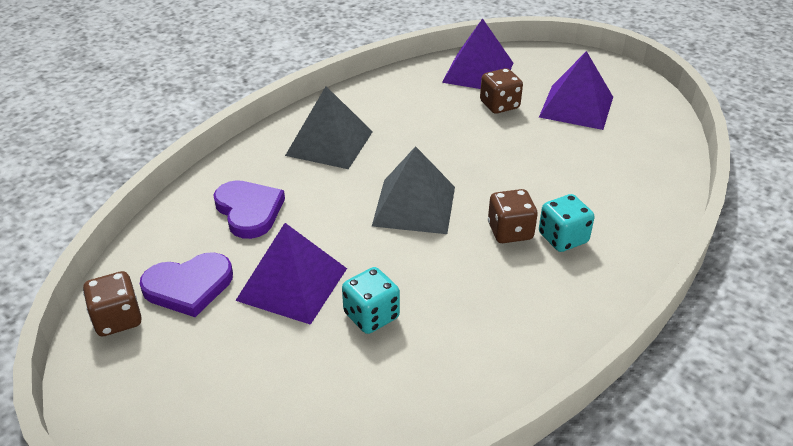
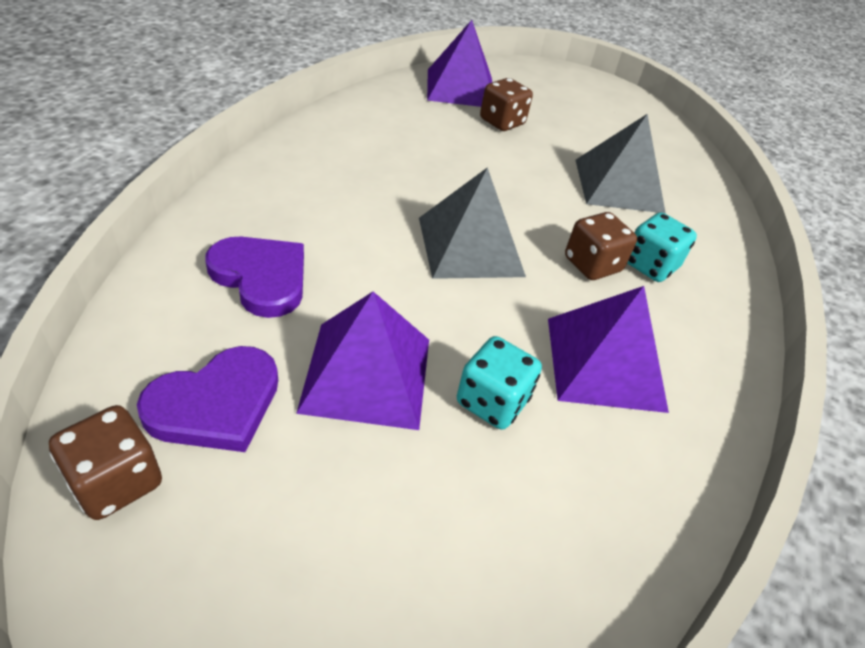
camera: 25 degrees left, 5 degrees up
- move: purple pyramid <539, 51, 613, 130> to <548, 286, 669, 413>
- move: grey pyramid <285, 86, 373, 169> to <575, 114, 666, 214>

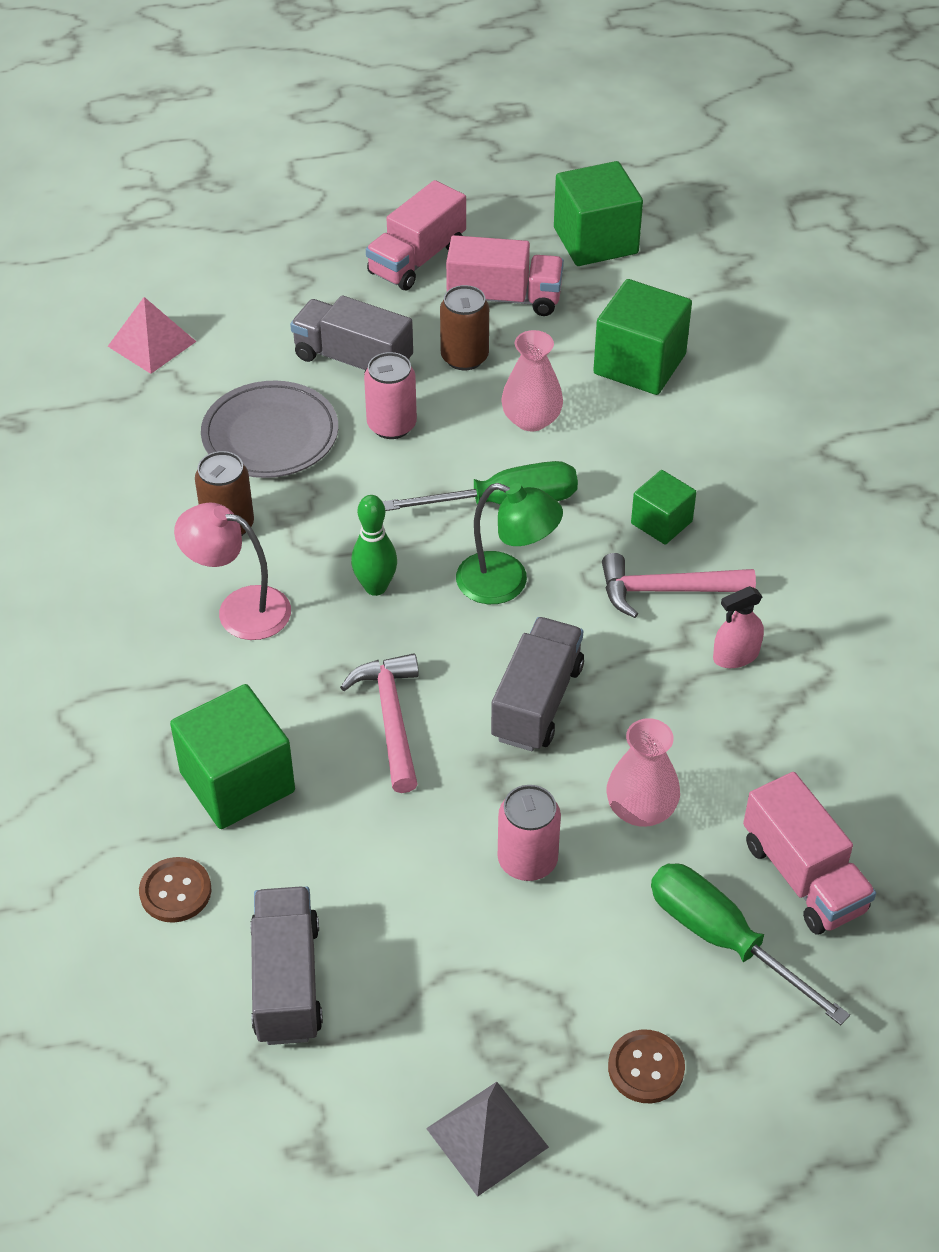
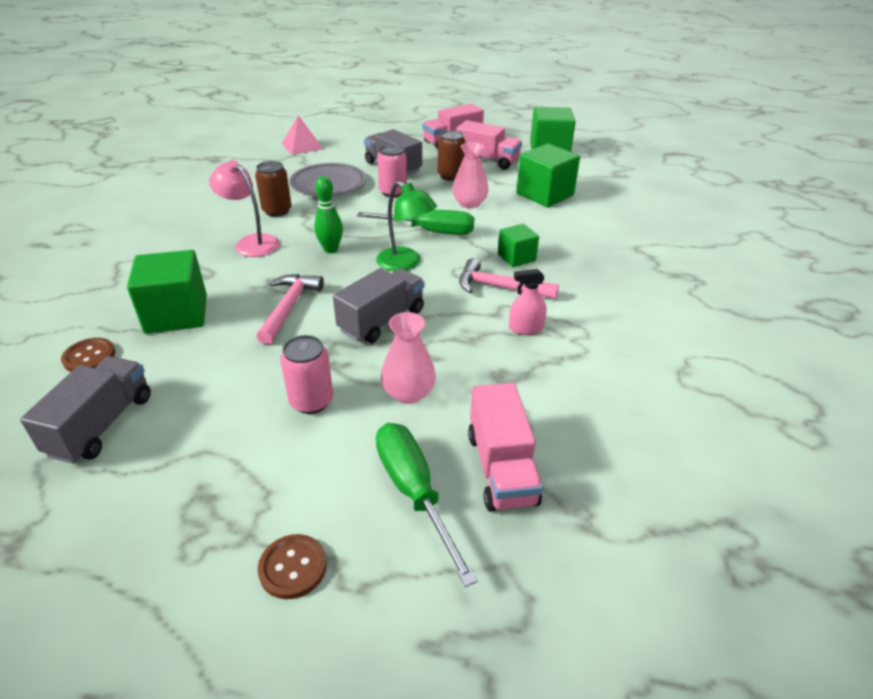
camera: 20 degrees right, 10 degrees down
- delete: grey pyramid <426, 1082, 549, 1197>

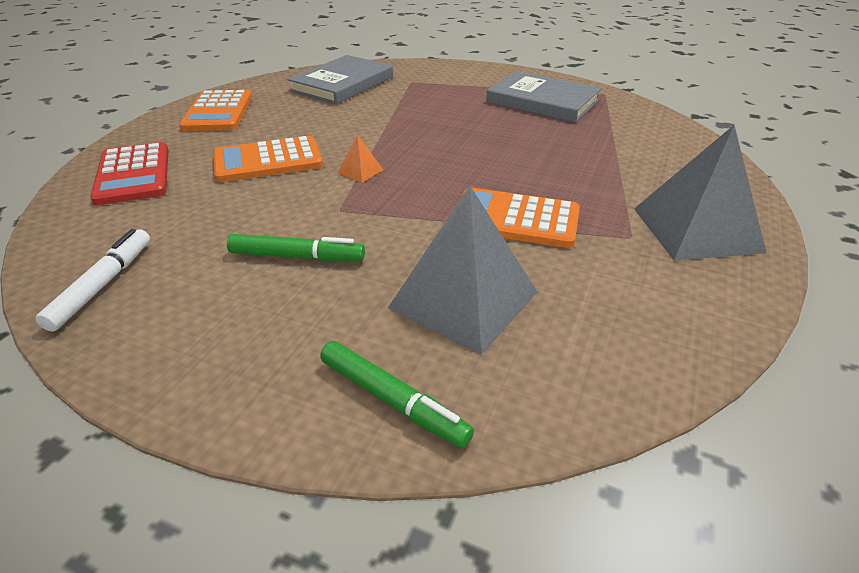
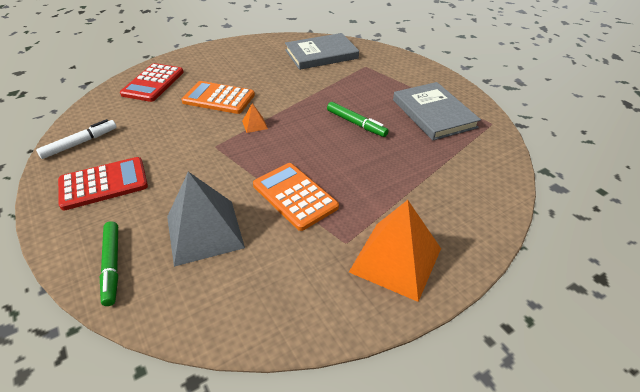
camera: 35 degrees right, 5 degrees up
- delete: orange calculator <179, 90, 252, 131>
- recolor: grey pyramid <634, 125, 766, 260> to orange pyramid <349, 200, 441, 302>
- move: green marker <227, 234, 365, 261> to <327, 102, 389, 137>
- insert: red calculator <58, 157, 148, 210>

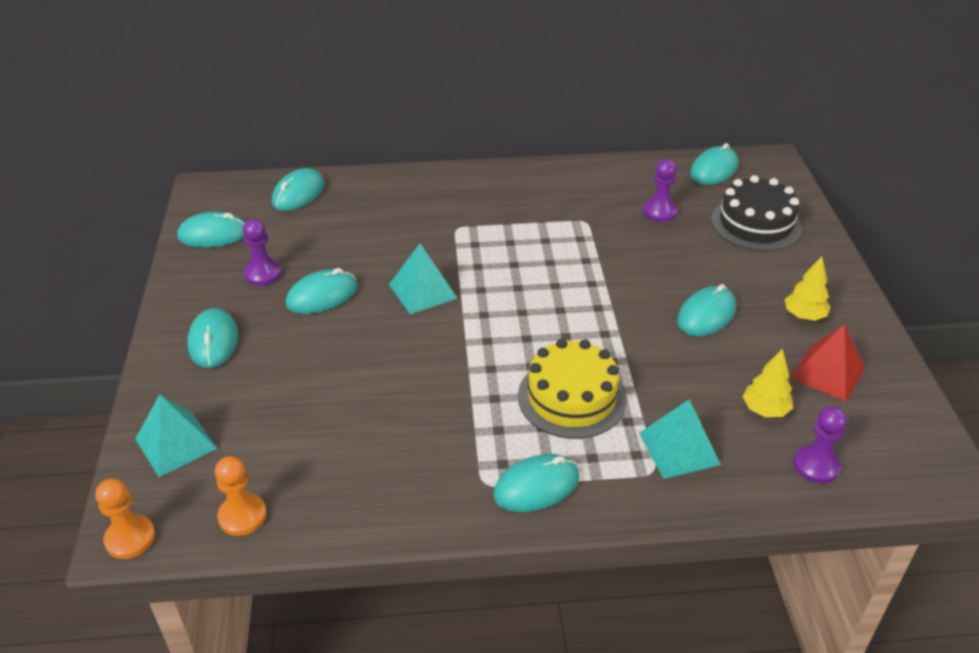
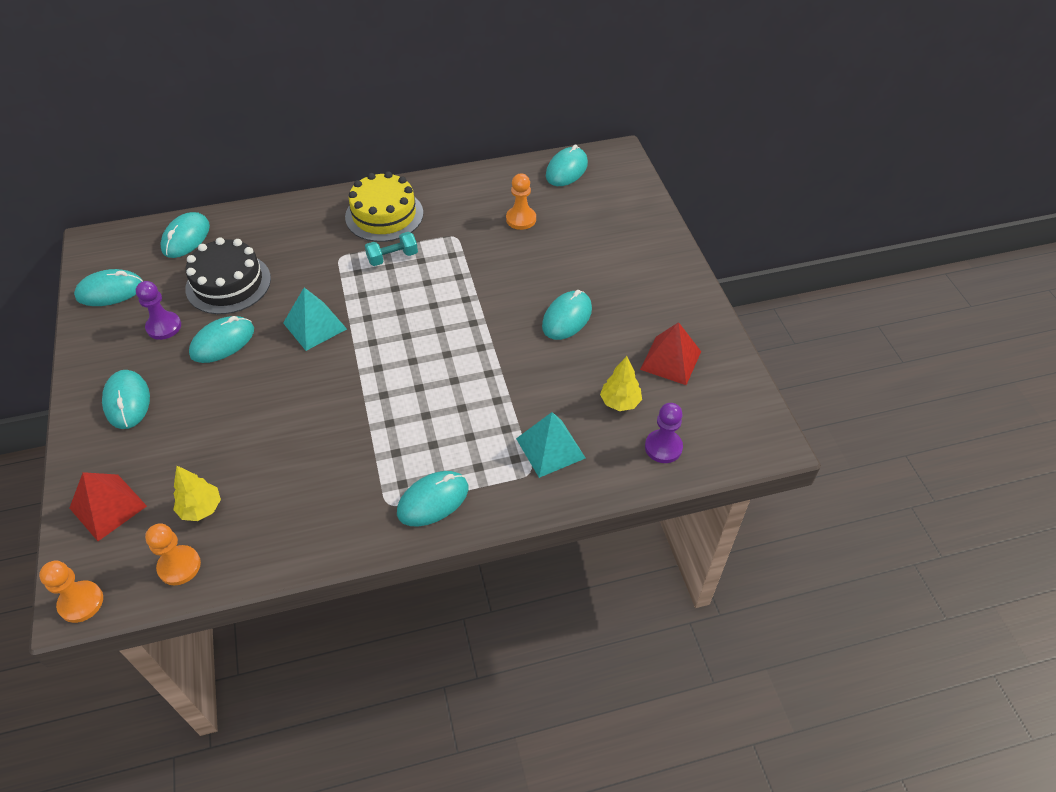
camera: 10 degrees left, 10 degrees up
- recolor: purple pawn <643, 159, 677, 222> to orange pawn <506, 173, 536, 230>
- move: black cake <711, 175, 802, 251> to <185, 237, 271, 314>
- move: yellow tree <785, 256, 830, 321> to <173, 466, 221, 521>
- move: yellow cake <518, 339, 627, 439> to <345, 171, 423, 242>
- recolor: turquoise pyramid <135, 394, 218, 477> to red pyramid <70, 472, 147, 541>
- insert: turquoise dumbbell <365, 232, 418, 266>

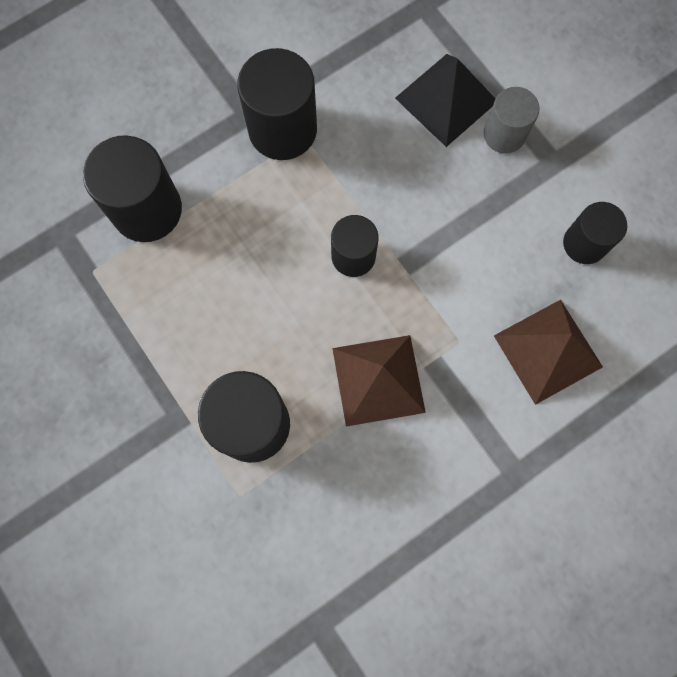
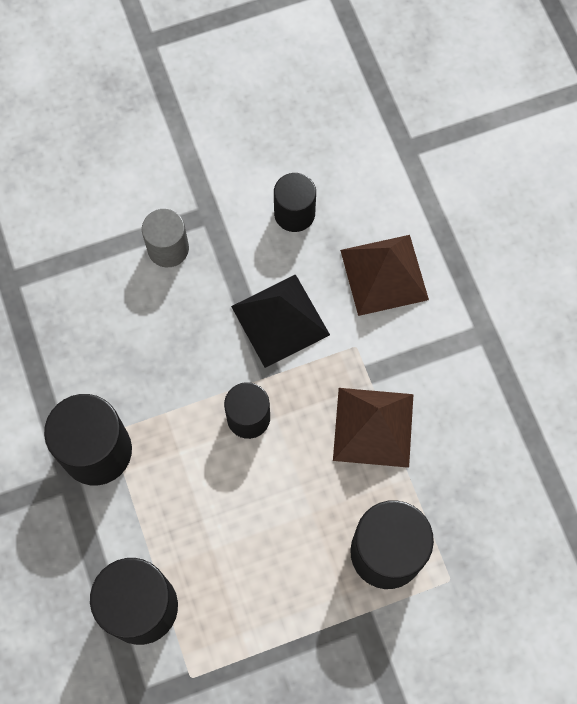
camera: 75 degrees left, 5 degrees down
- move: black pyramid <395, 54, 495, 147> to <231, 274, 330, 368>

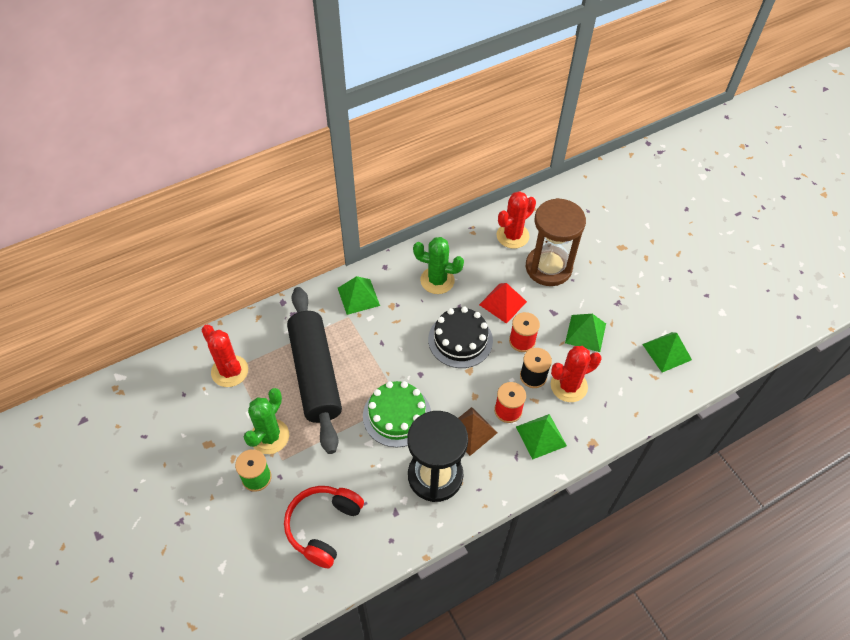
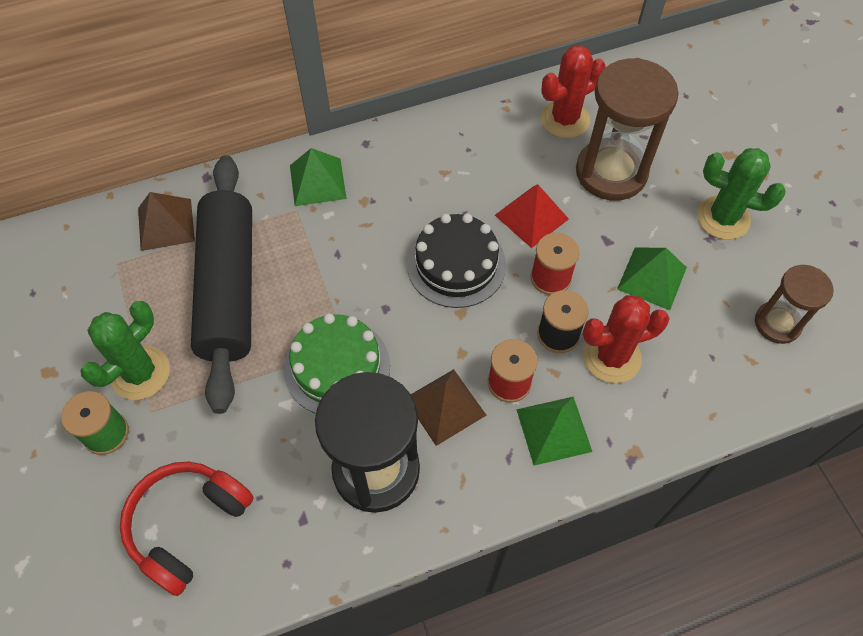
camera: 10 degrees right, 5 degrees up
- move: green cactus <413, 237, 464, 294> to <697, 148, 786, 240>
- delete: red cactus <202, 325, 248, 387>
- replace: green pyramid <642, 332, 692, 372> to brown hourglass <755, 265, 834, 344>
- insert: brown pyramid <138, 192, 195, 251>

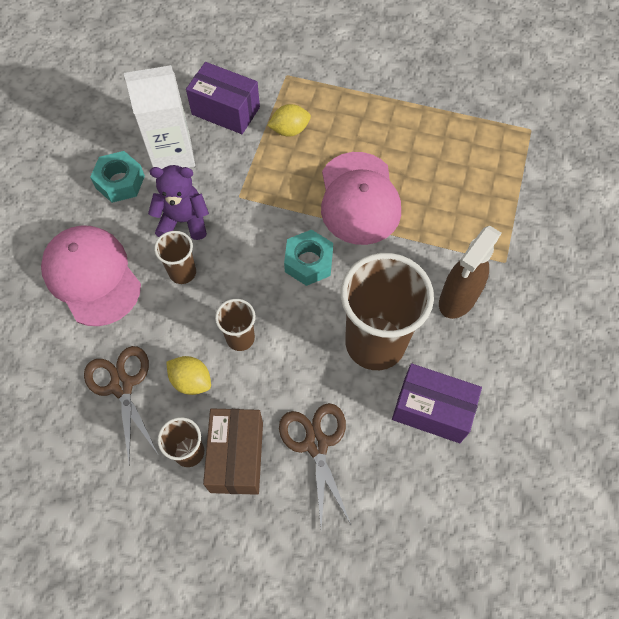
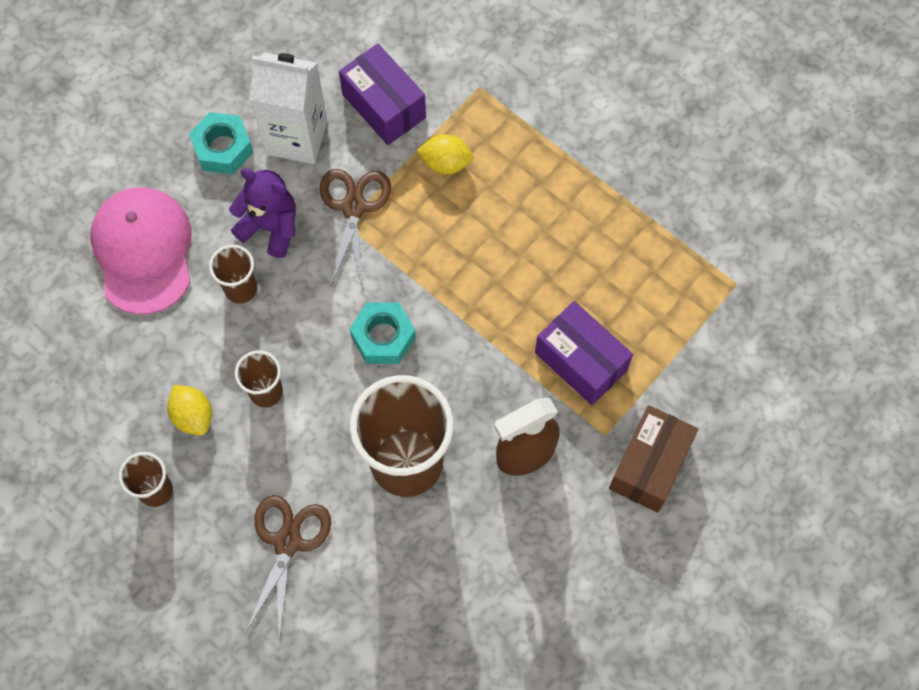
camera: 25 degrees right, 5 degrees up
- delete: pink cap <321, 152, 401, 245>
- move: brown scissors <84, 346, 158, 465> to <320, 169, 391, 286>
- move: purple box <392, 363, 482, 443> to <535, 301, 633, 405>
- move: brown box <203, 408, 263, 495> to <609, 405, 698, 513>

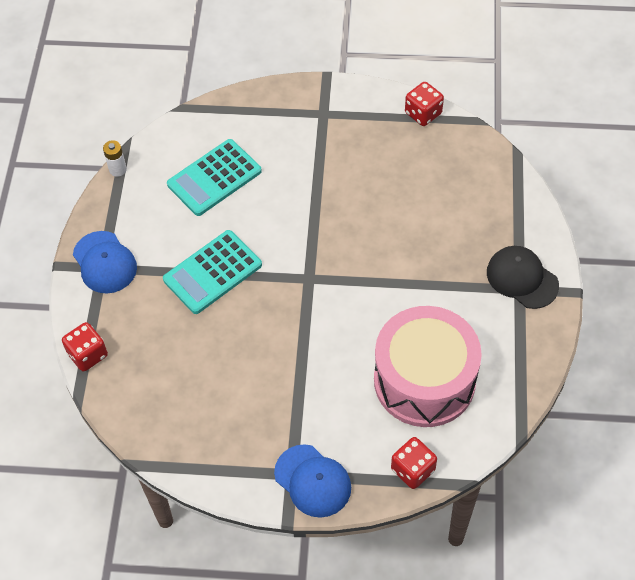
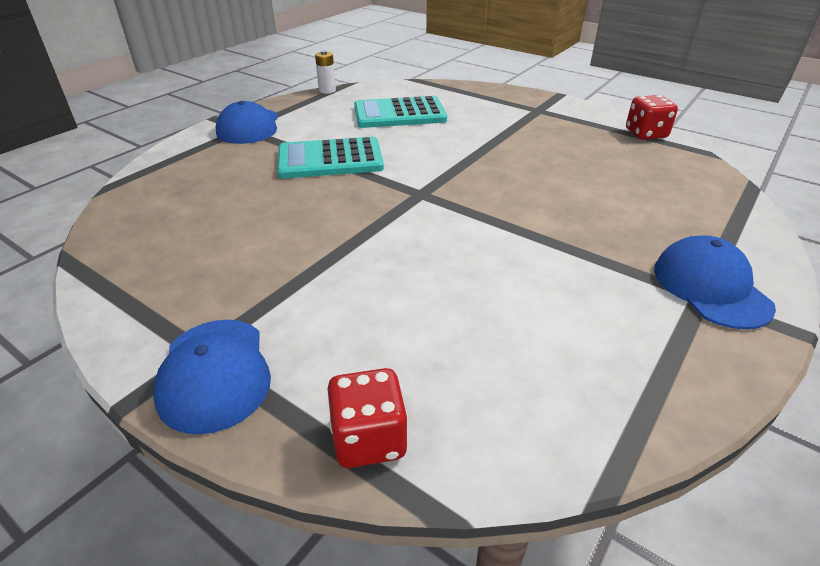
camera: 30 degrees right, 20 degrees down
- recolor: black cap <487, 246, 559, 309> to blue cap <654, 235, 776, 330>
- delete: pink drum <374, 306, 482, 427>
- delete: red dice <62, 322, 108, 371>

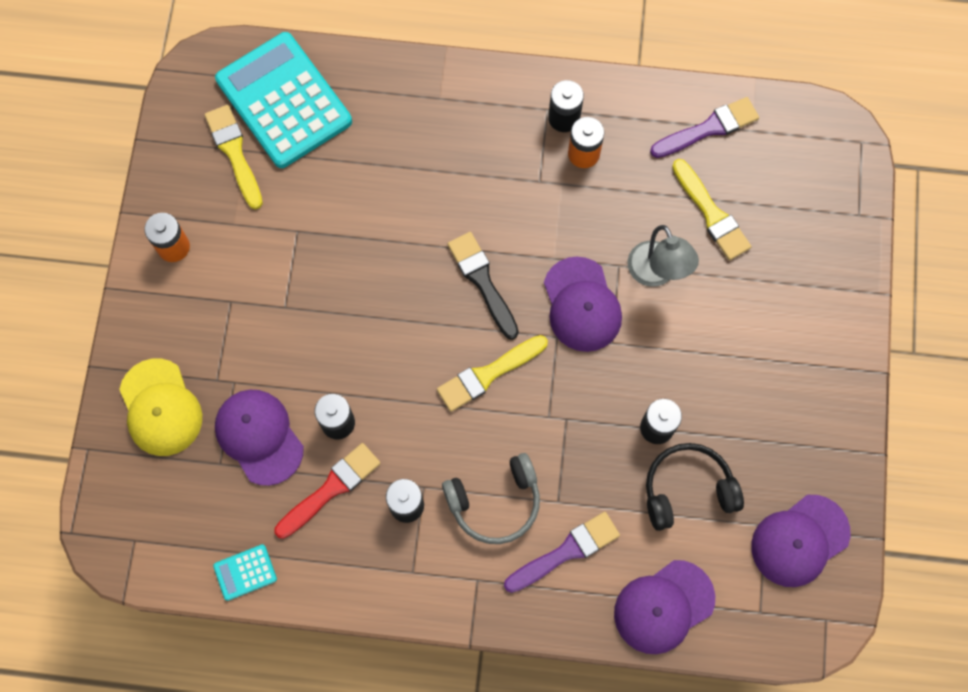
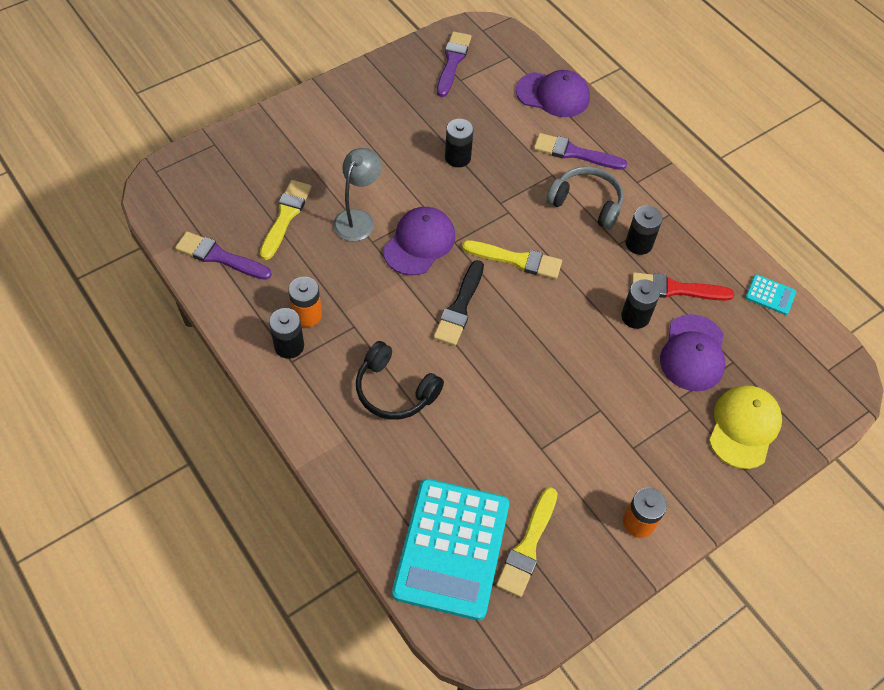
camera: 135 degrees left, 15 degrees down
- move: black headphones <646, 443, 744, 531> to <356, 341, 444, 420>
- replace: purple cap <751, 495, 850, 587> to purple brush <437, 31, 471, 97>

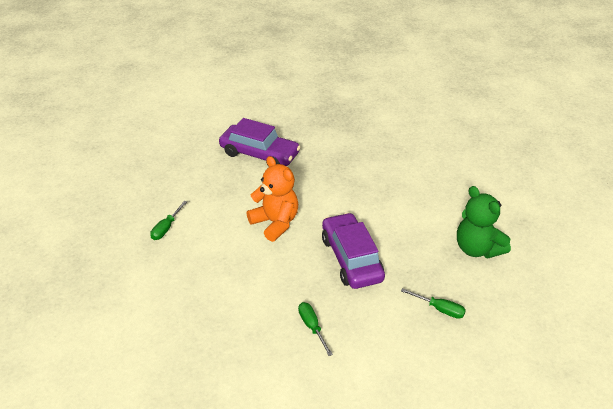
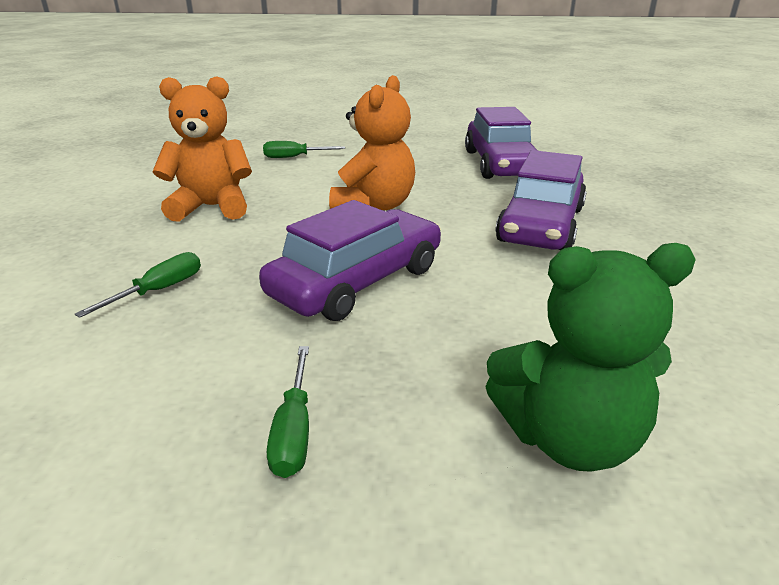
camera: 60 degrees right, 10 degrees down
- rotate: green teddy bear <457, 186, 511, 258> = <485, 243, 696, 472> 120 degrees counterclockwise
- insert: orange teddy bear <152, 76, 252, 222>
- insert: purple car <495, 150, 587, 251>

